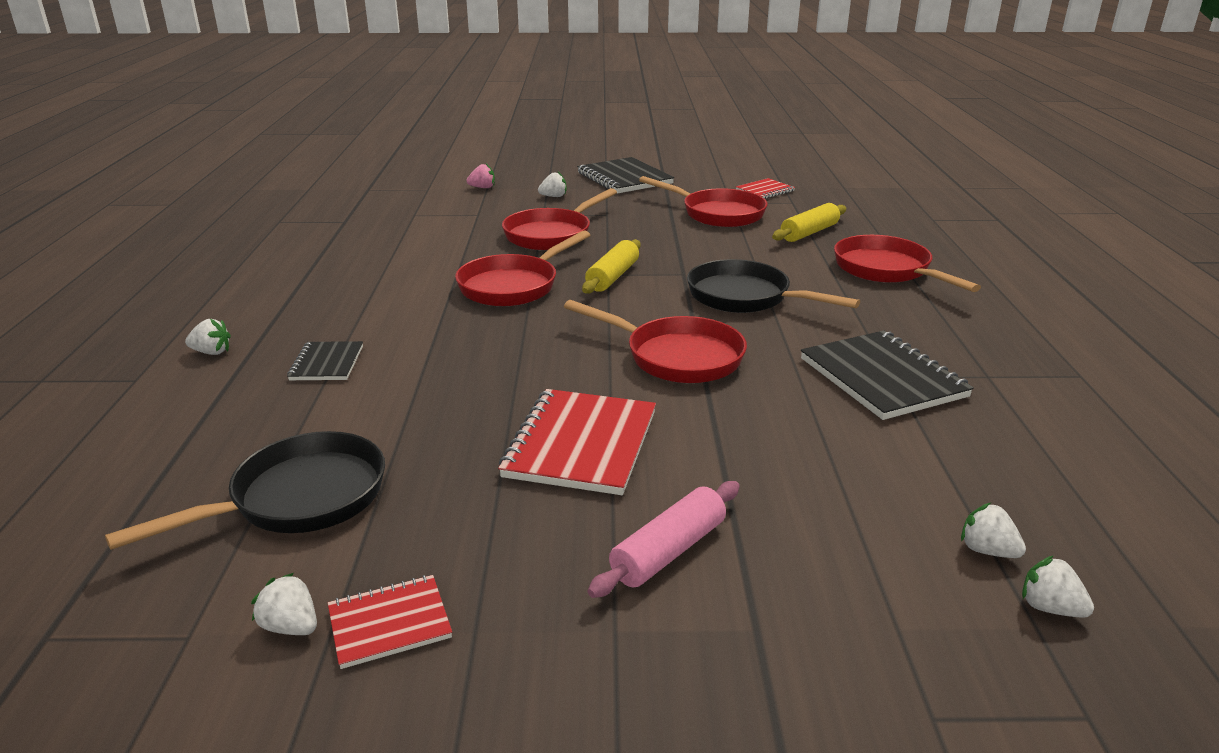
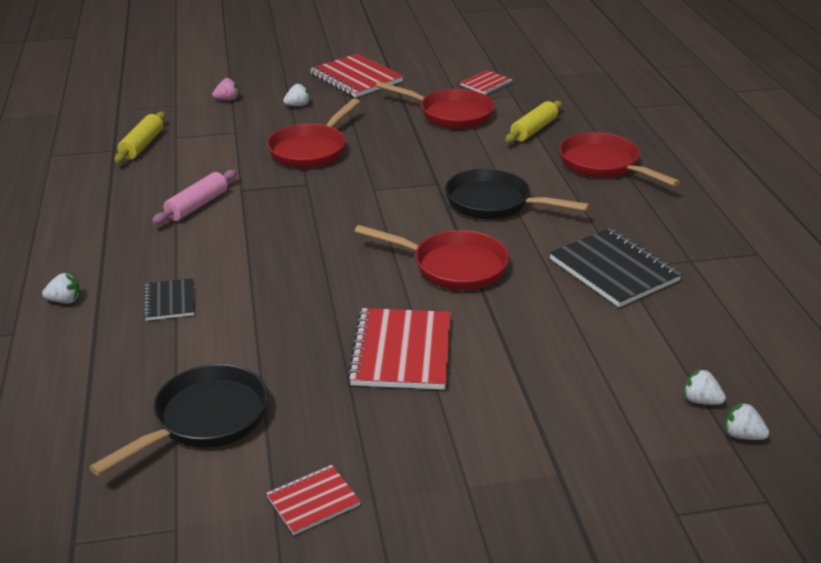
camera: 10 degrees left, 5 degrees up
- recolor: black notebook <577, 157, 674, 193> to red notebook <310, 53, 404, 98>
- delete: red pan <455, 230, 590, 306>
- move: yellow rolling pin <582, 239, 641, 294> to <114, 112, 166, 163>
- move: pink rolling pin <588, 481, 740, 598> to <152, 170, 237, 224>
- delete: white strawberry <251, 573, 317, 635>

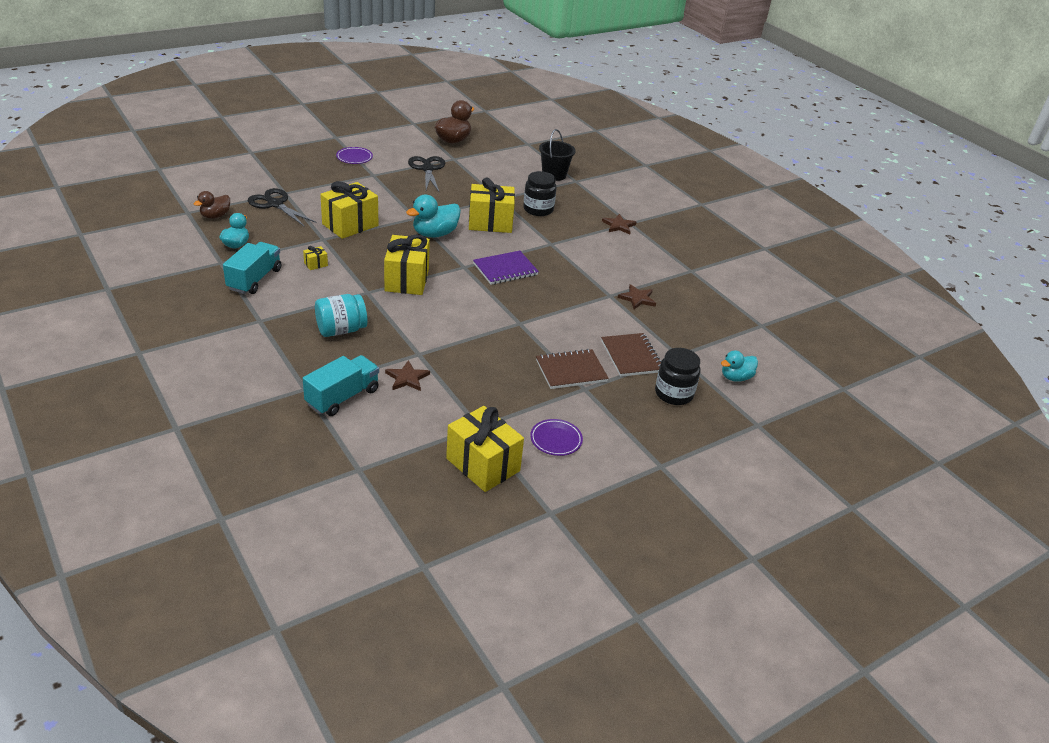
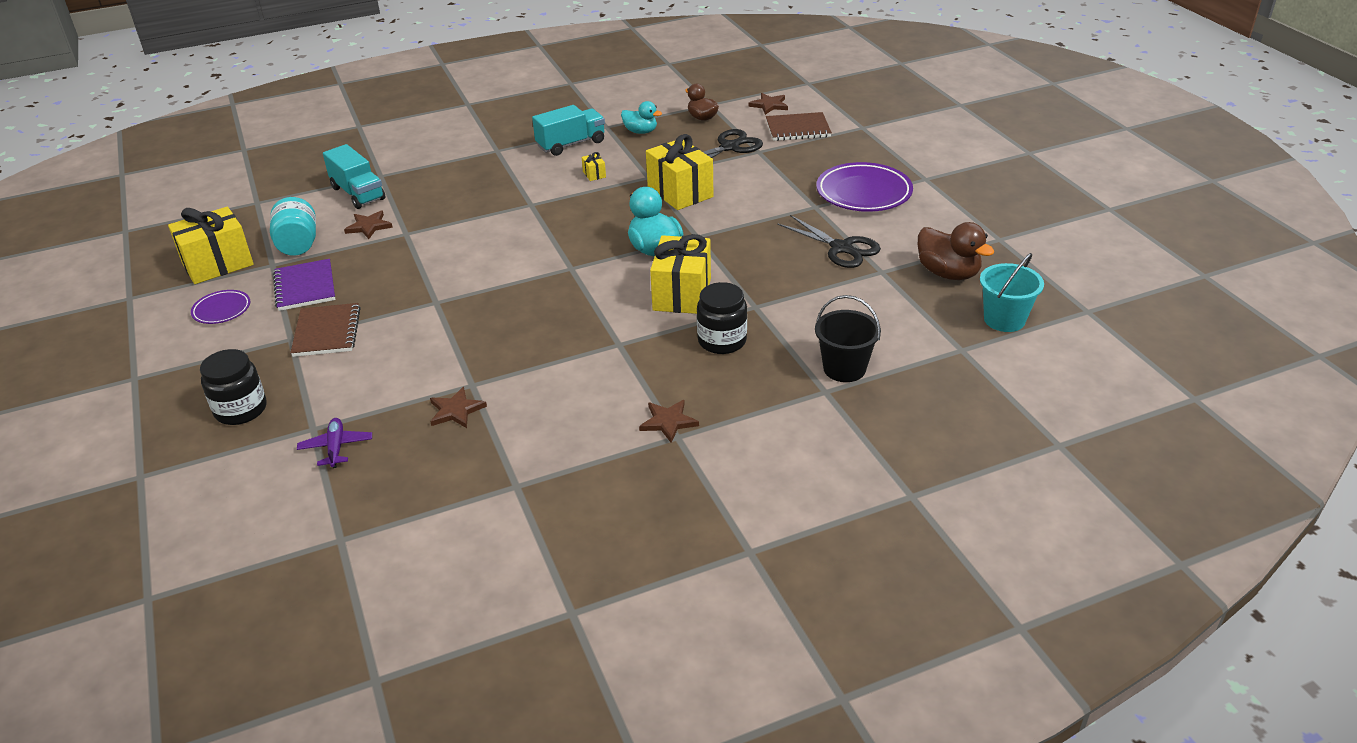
camera: 105 degrees right, 0 degrees up
- resize: purple plate <336, 147, 373, 164> = <816, 162, 913, 212> x1.88
- rotate: black scissors <408, 156, 445, 193> = <777, 215, 881, 268> 45 degrees clockwise
- delete: yellow gift <384, 234, 430, 295>
- rotate: turquoise truck <223, 242, 281, 294> = <532, 105, 605, 156> 60 degrees counterclockwise
- move: purple notebook <473, 251, 539, 285> to <273, 259, 335, 311>
- move: turquoise jar <315, 294, 367, 337> to <270, 197, 316, 256>
- move: brown notebook <601, 333, 661, 377> to <766, 112, 832, 141>
- delete: turquoise duck <721, 350, 758, 382>
- insert: brown star <748, 93, 788, 115>
- insert: turquoise bucket <980, 253, 1044, 332>
- insert: purple plane <297, 418, 372, 468>

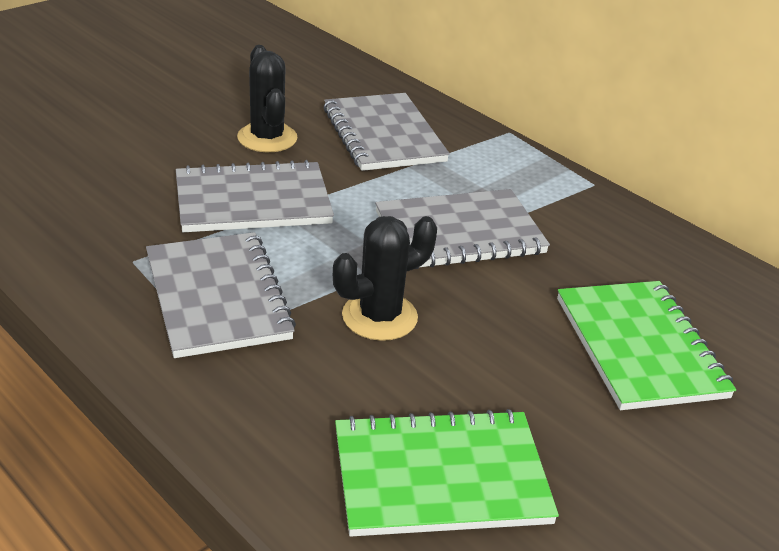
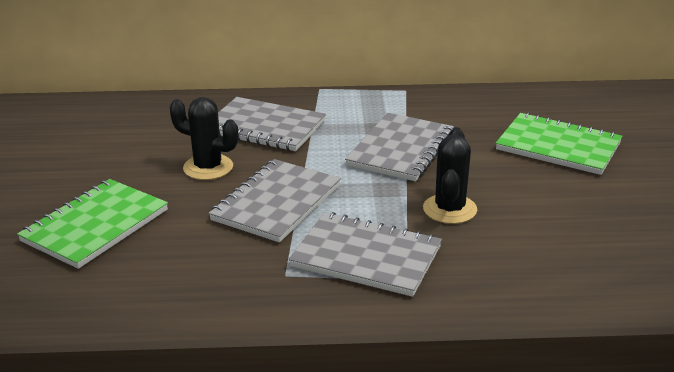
camera: 45 degrees left, 5 degrees down
- move: green notebook <335, 409, 559, 537> to <17, 179, 168, 269>

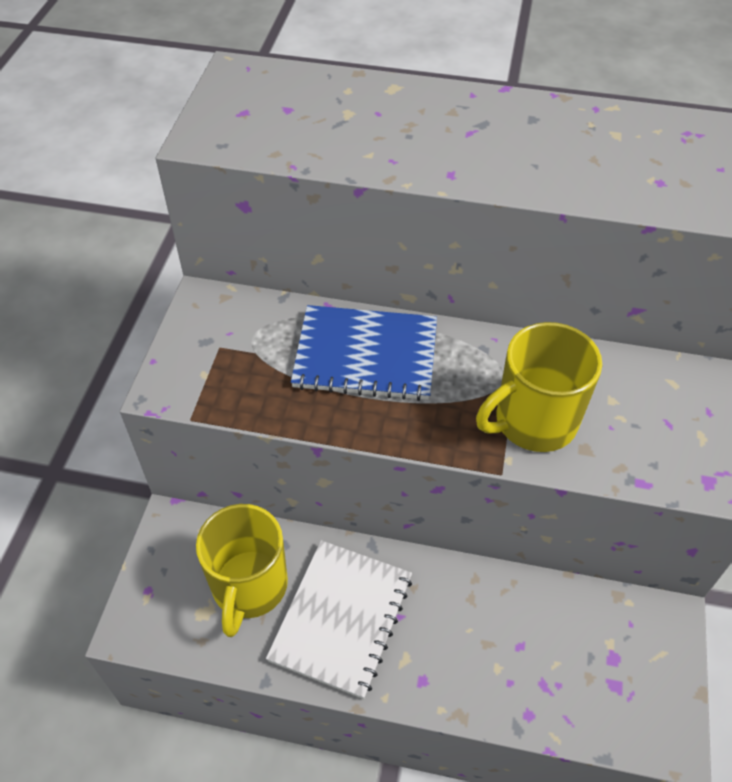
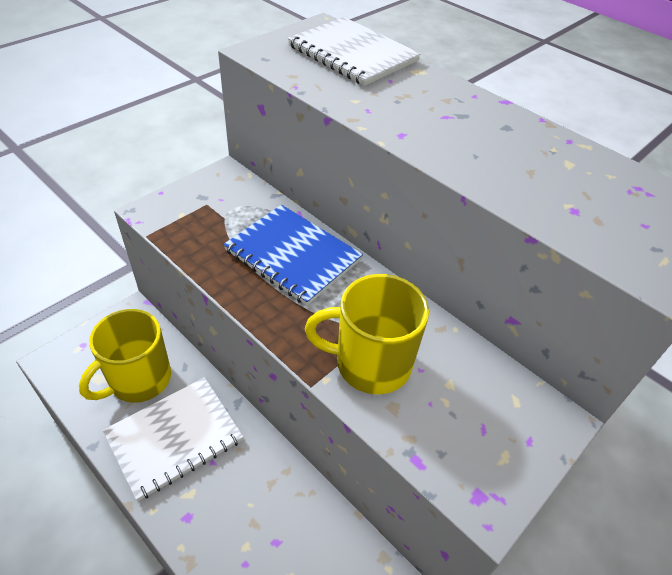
camera: 30 degrees right, 5 degrees down
- insert: white notebook <288, 17, 421, 86>

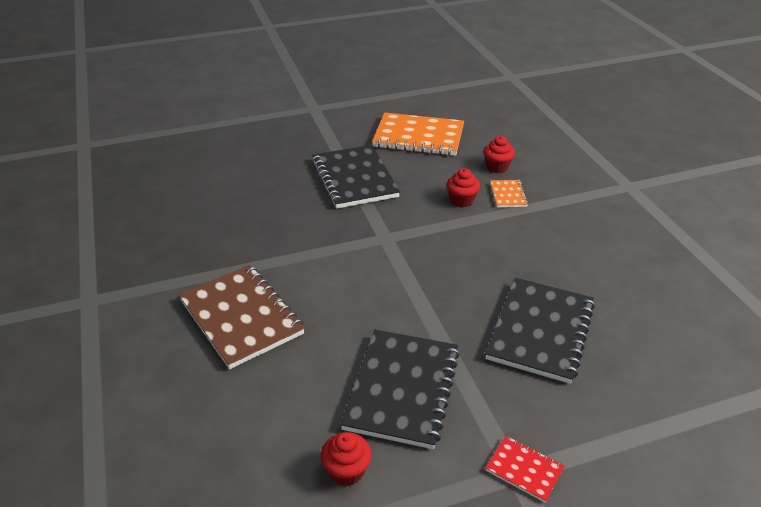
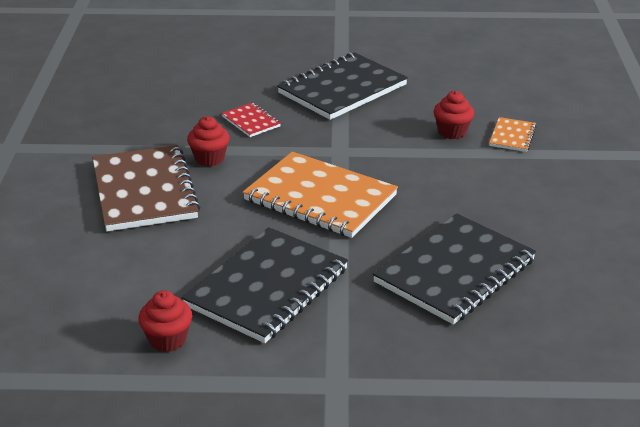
camera: 20 degrees right, 5 degrees down
- move: orange notebook <372, 112, 464, 156> to <243, 152, 398, 238>
- move: red cupcake <483, 136, 515, 173> to <187, 116, 230, 167>
- rotate: black notebook <312, 145, 400, 209> = <277, 52, 408, 120> 45 degrees clockwise
- move: red notebook <486, 436, 565, 502> to <221, 103, 281, 137>

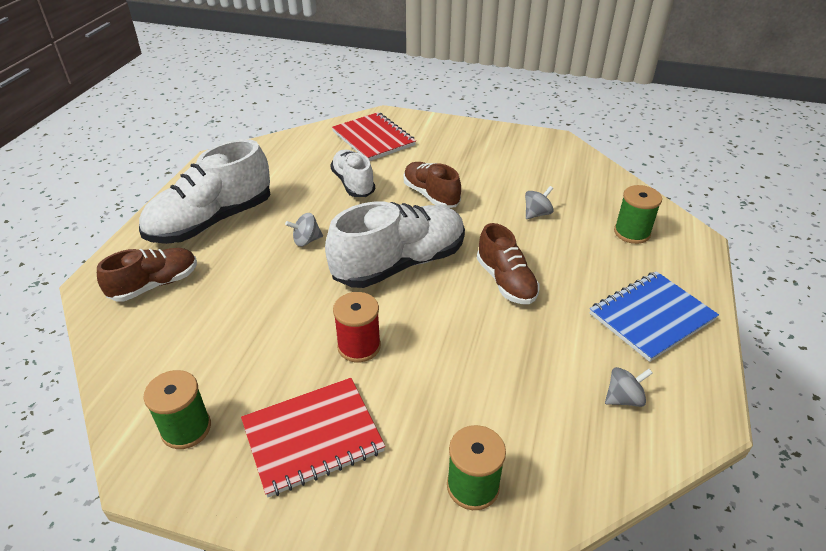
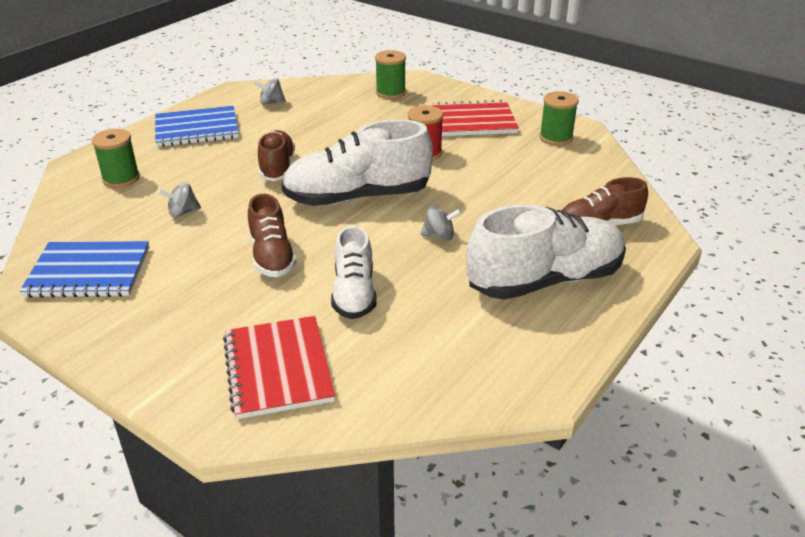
camera: 160 degrees left, 5 degrees down
- insert: blue notebook <20, 241, 149, 298>

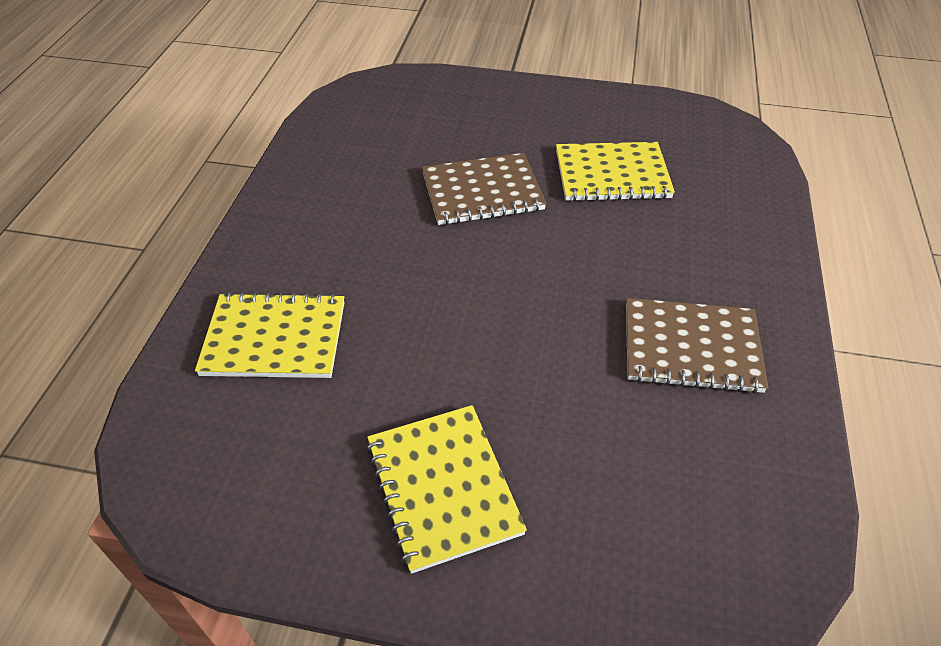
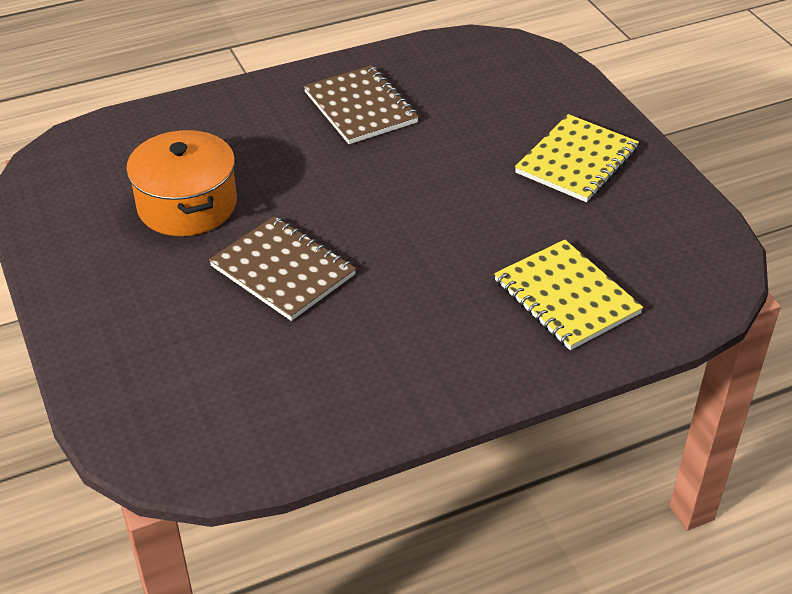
camera: 125 degrees left, 5 degrees down
- replace: yellow notebook <556, 142, 675, 201> to orange pot <126, 130, 237, 236>

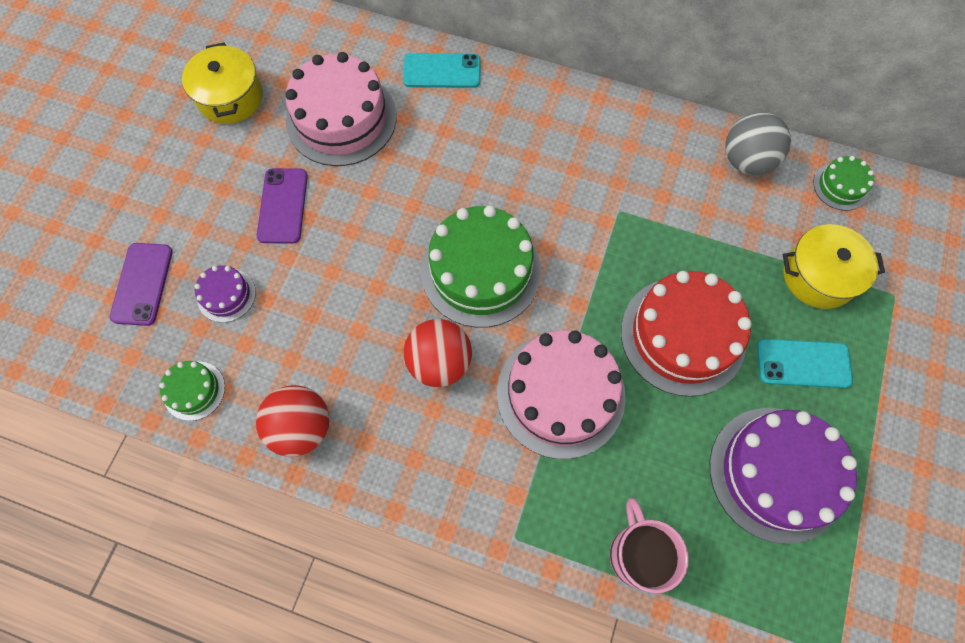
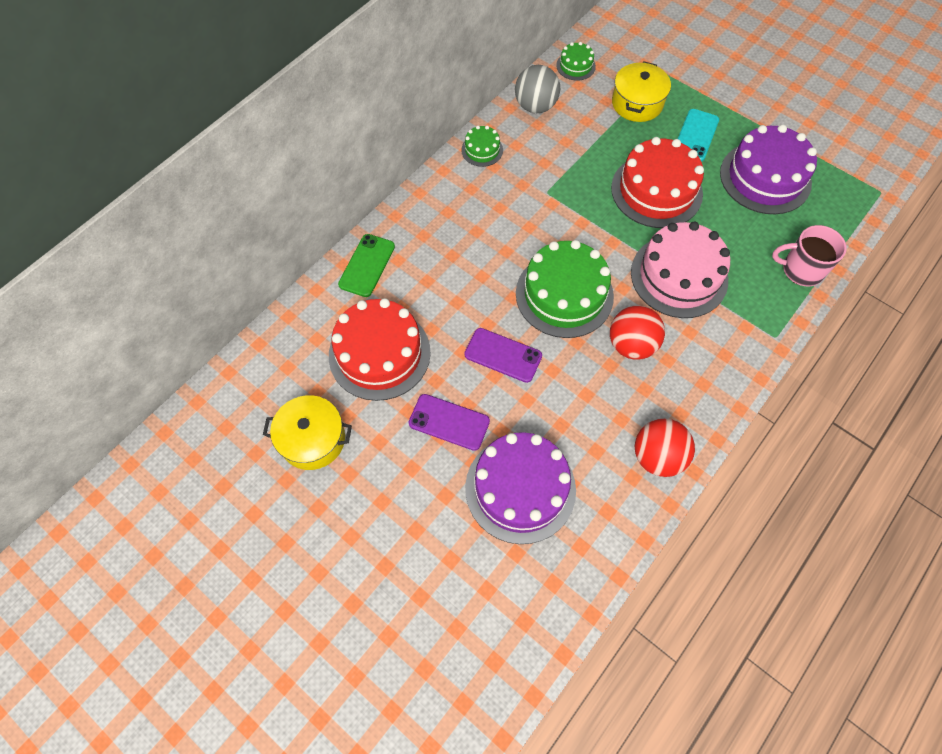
camera: 70 degrees left, 5 degrees down
- recolor: pink cake <285, 52, 396, 166> to red cake <329, 298, 431, 401>
- recolor: turquoise phone <403, 53, 481, 88> to green phone <338, 234, 395, 297>
- move: purple phone <110, 243, 173, 326> to <464, 328, 542, 383>
- resize: purple cake <194, 265, 256, 323> = <465, 432, 576, 544> x2.11
- move: green cake <159, 361, 225, 421> to <461, 126, 503, 167>

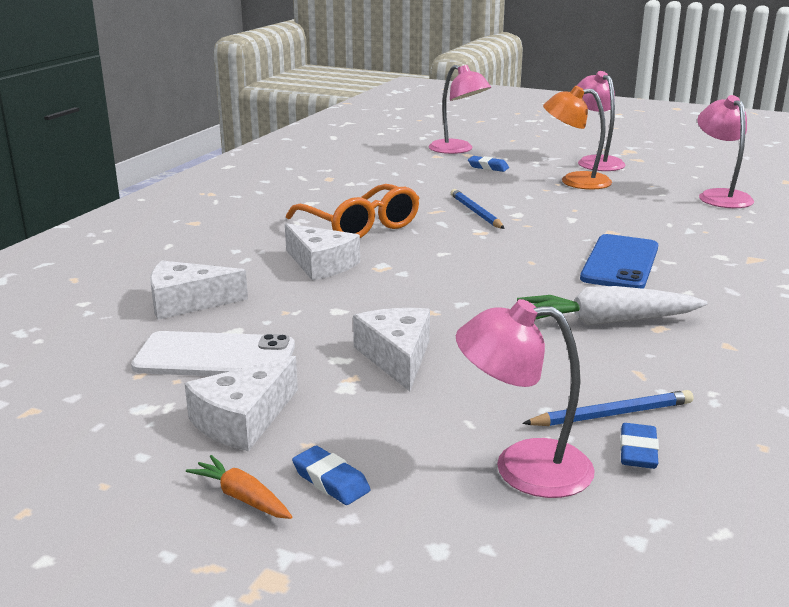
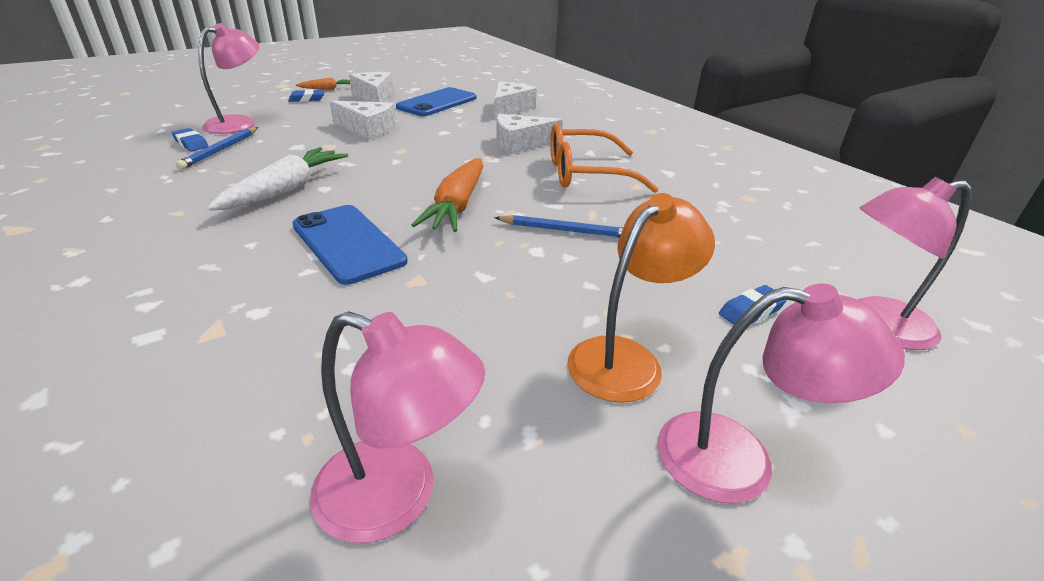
camera: 120 degrees right, 10 degrees up
- recolor: white phone <131, 331, 295, 376> to blue phone <396, 87, 476, 116>
- insert: orange carrot <411, 158, 483, 232>

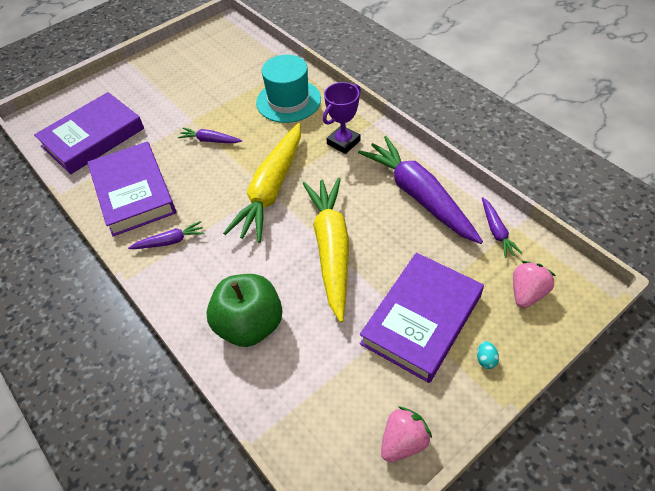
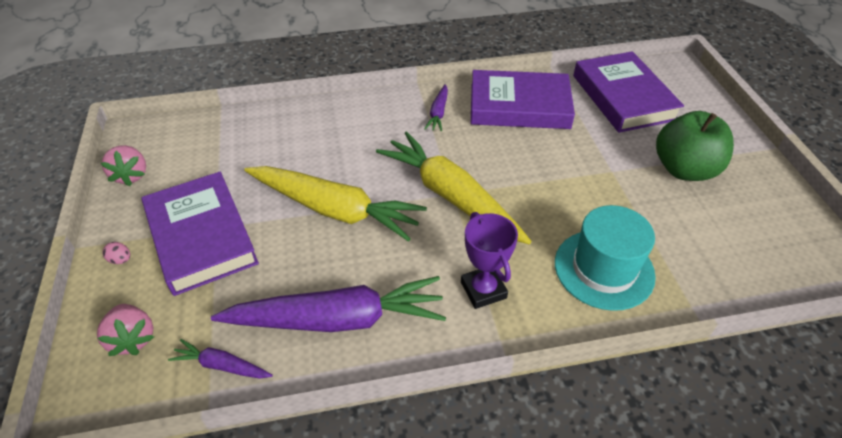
camera: 115 degrees right, 5 degrees down
- delete: purple carrot <178, 128, 242, 143>
- move: green apple <206, 274, 282, 347> to <656, 111, 734, 181>
- recolor: turquoise egg <477, 341, 499, 369> to pink egg <103, 242, 130, 264>

